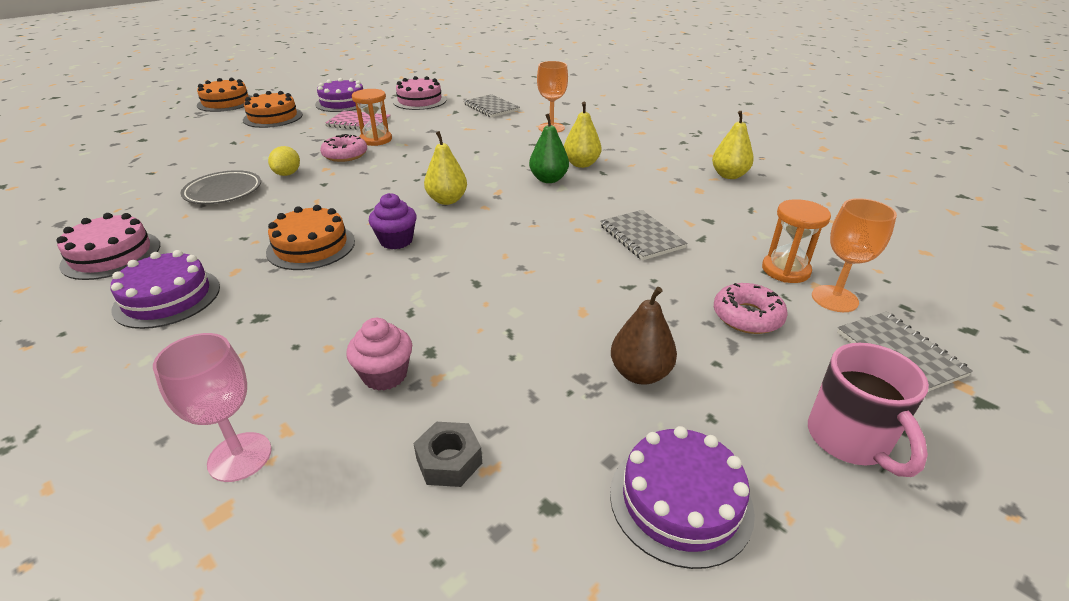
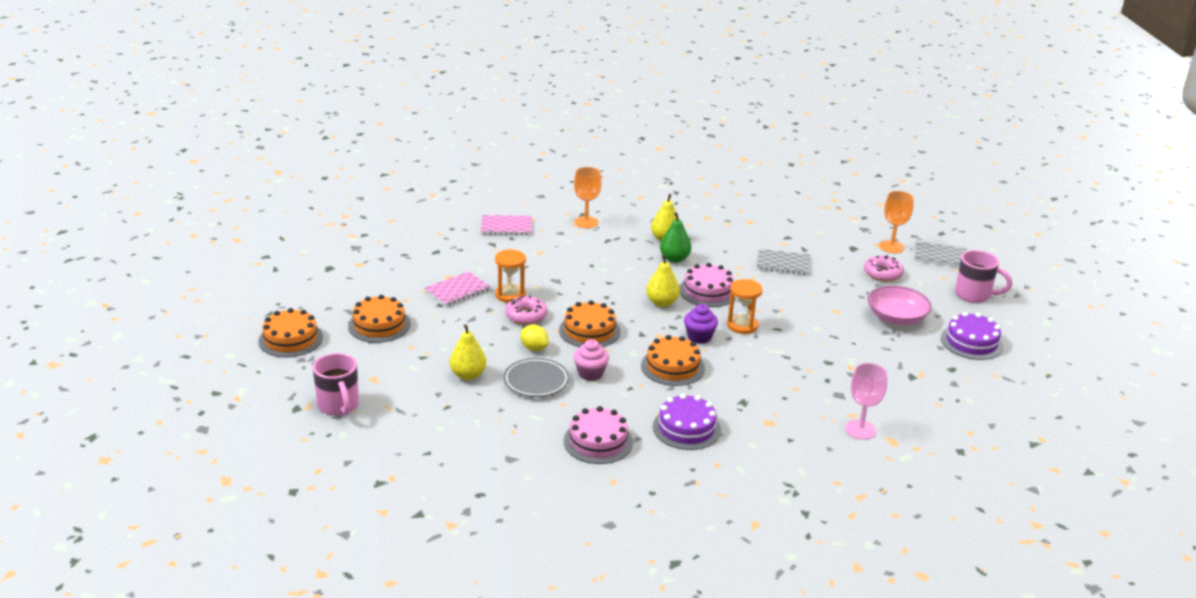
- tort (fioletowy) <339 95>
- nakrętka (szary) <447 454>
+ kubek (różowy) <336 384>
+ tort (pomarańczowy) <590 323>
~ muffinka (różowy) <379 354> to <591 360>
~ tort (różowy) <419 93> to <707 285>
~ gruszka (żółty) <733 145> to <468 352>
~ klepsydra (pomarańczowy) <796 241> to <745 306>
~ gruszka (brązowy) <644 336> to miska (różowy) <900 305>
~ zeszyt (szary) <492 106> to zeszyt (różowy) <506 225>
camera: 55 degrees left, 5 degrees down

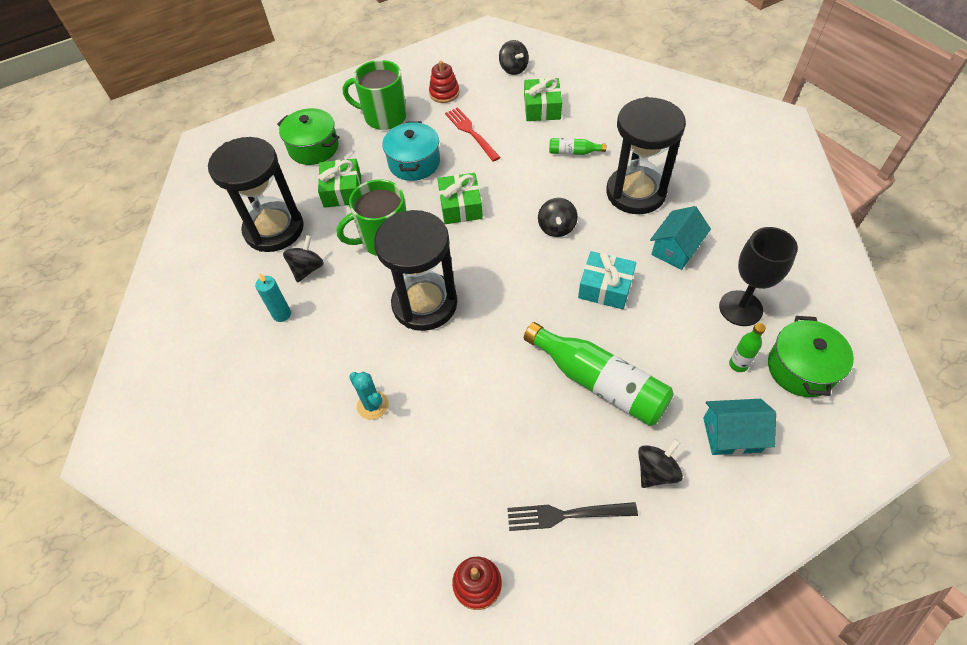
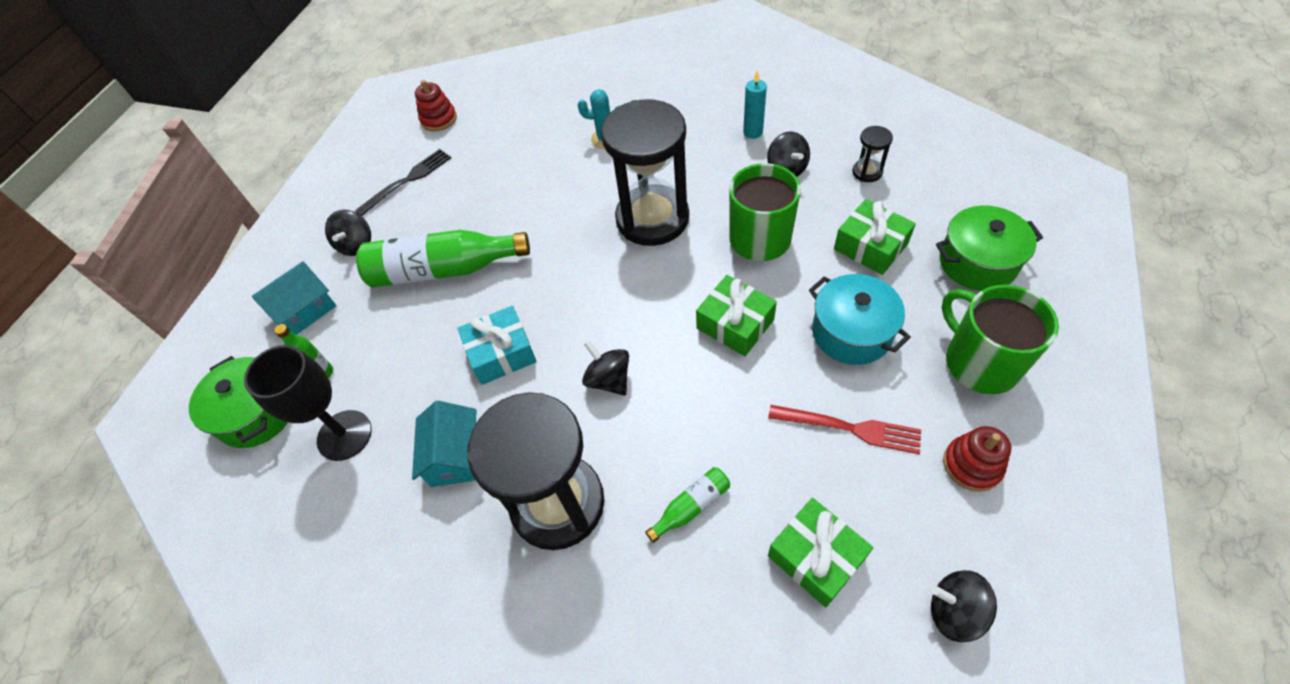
~ kubek (zielony) <375 95> = <1000 339> 90 degrees counterclockwise
~ klepsydra (czarny) <256 194> = <872 154> x0.41
camera: 140 degrees right, 0 degrees up

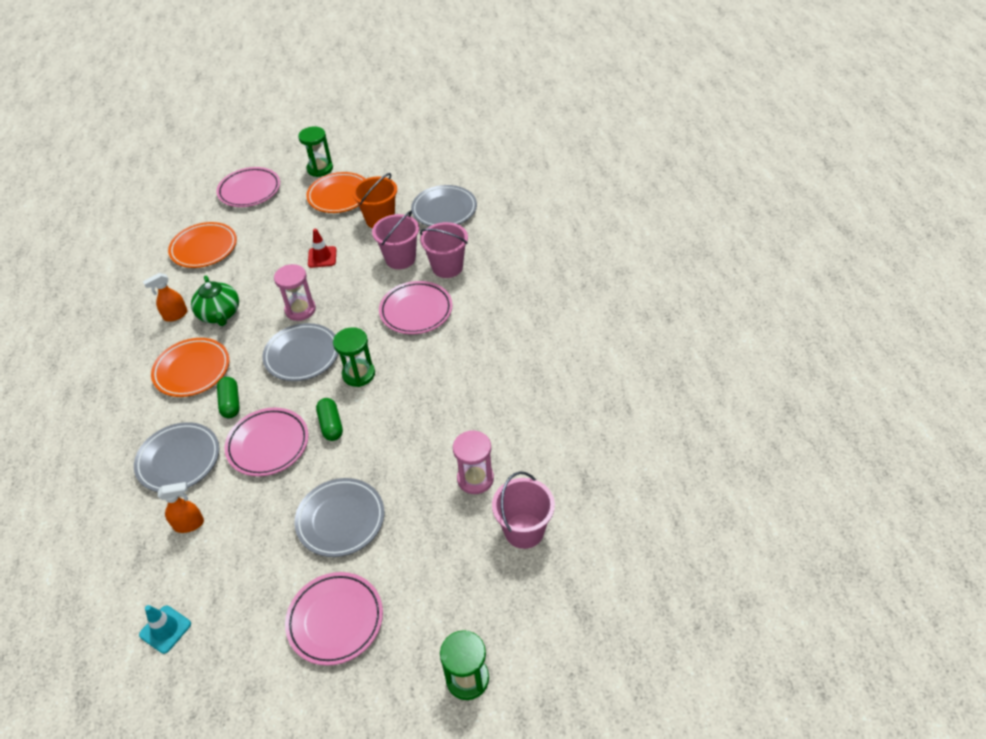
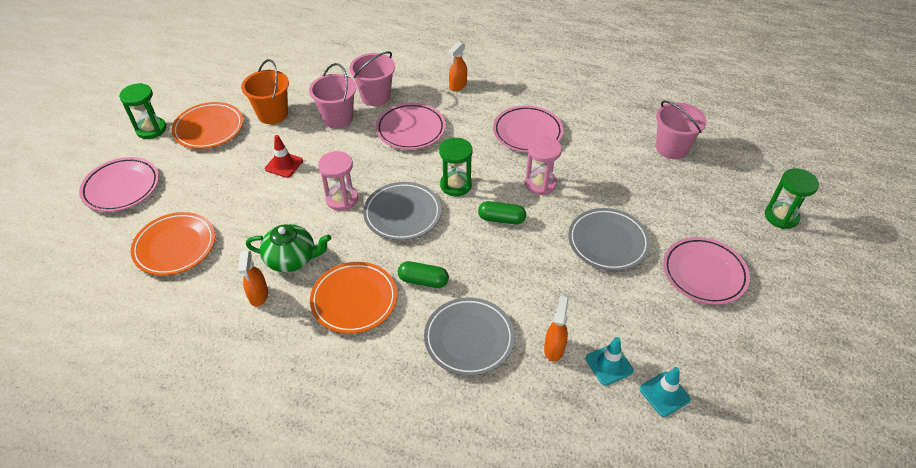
- talerz (szary) <444 205>
+ spryskiwacz (pomarańczowy) <457 66>
+ pachołek (turkusowy) <609 361>
~ talerz (różowy) <266 442> to <528 129>
~ klepsydra (różowy) <473 462> to <543 165>
camera: 65 degrees left, 0 degrees up

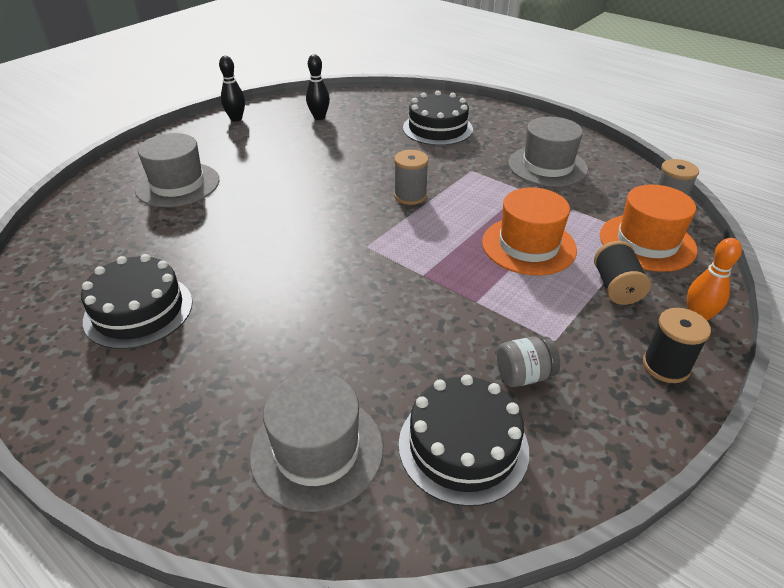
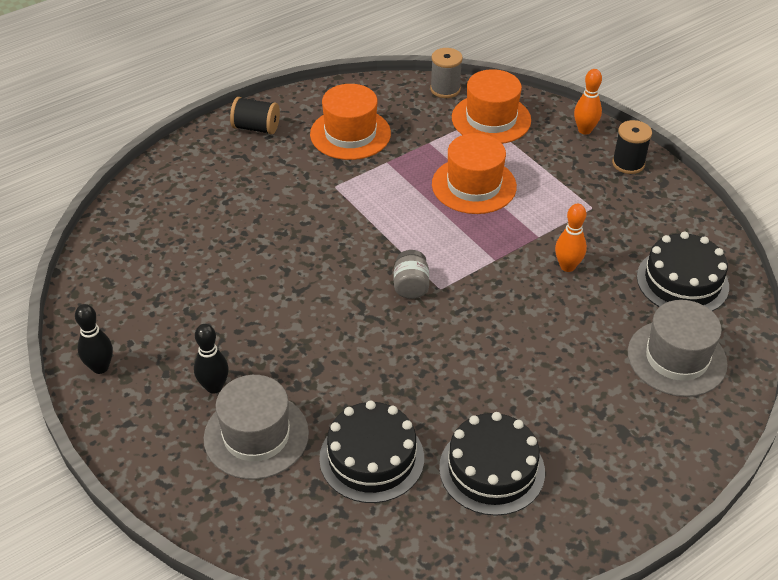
- szpulka (szary) <411 177>
+ kręgiel (pomarańczowy) <571 238>
~ kręgiel (czarny) <318 87> to <211 359>
~ tort (czarny) <438 118> to <371 451>
~ słoik (szary) <528 362> to <411 274>
~ szpulka (czarny) <622 273> to <255 116>
~ kapelusz (szary) <548 152> to kapelusz (pomarańczowy) <350 122>
camera: 75 degrees left, 5 degrees up

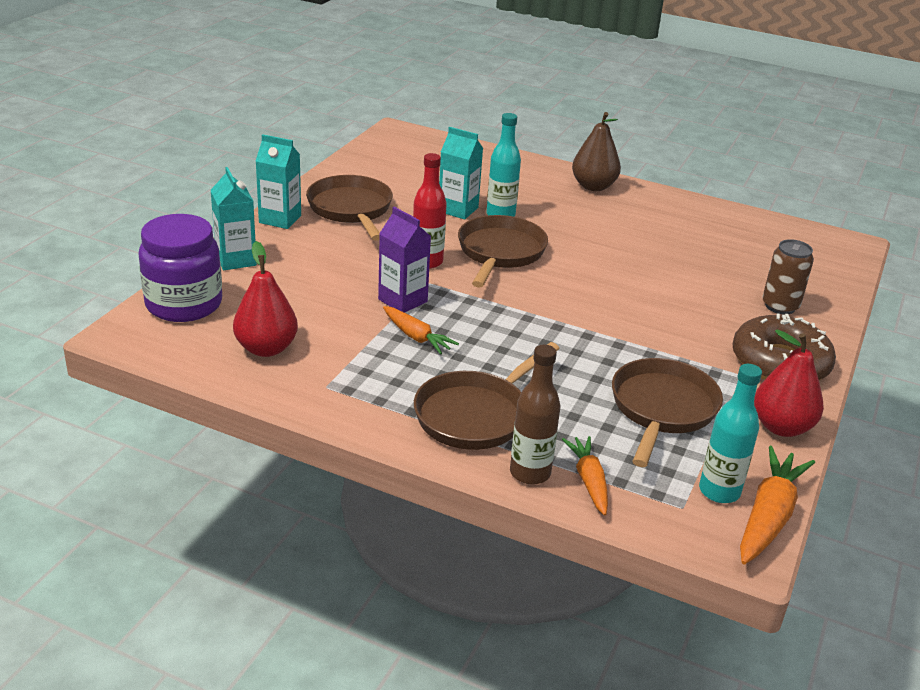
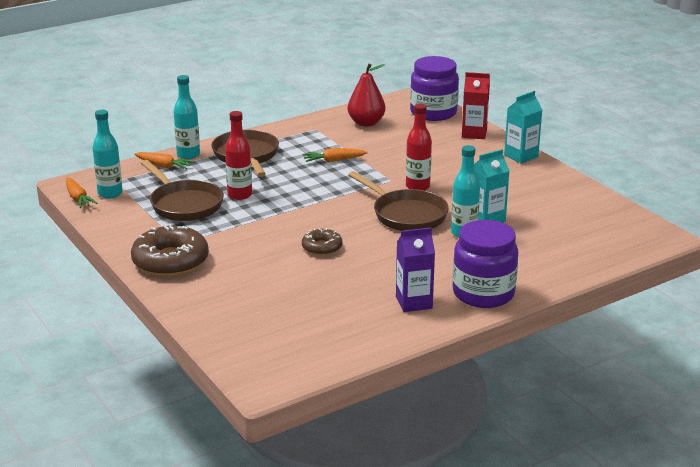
- patelnia (brązowy) <349 208>
- gruszka (czerwony) <789 383>
- puszka (brązowy) <788 277>
+ butelka (czerwony) <238 155>
+ donut (brązowy) <322 242>
~ karton mleka (fioletowy) <404 260> to <415 270>
~ gruszka (brązowy) <596 151> to słoik (fioletowy) <485 264>
~ karton mleka (turkusowy) <234 218> to karton mleka (czerwony) <476 105>
~ butelka (brązowy) <535 415> to butelka (turkusowy) <186 117>
~ marchewka (pomarańczowy) <777 505> = <82 192> x0.64
camera: 125 degrees right, 5 degrees down

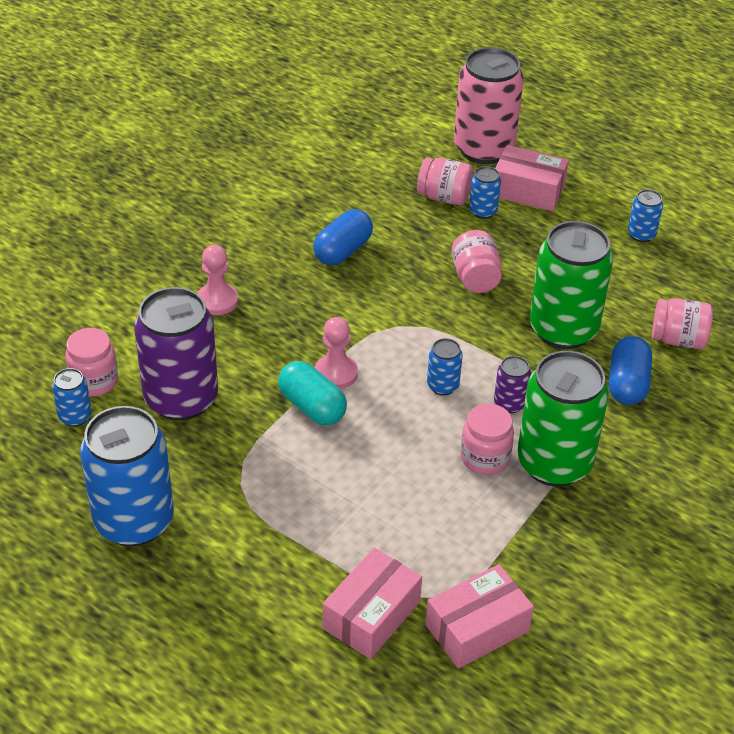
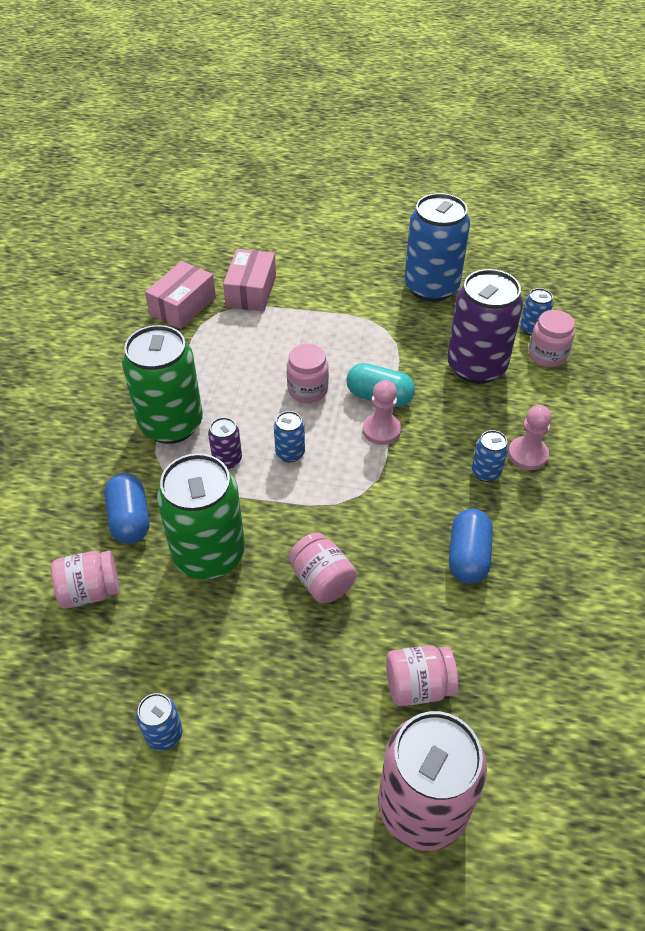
- pudełko (różowy) <532 178>
~ słoik (różowy) <487 439> to <308 373>
~ puszka (niebieski) <485 192> to <490 456>
camera: 155 degrees right, 5 degrees up

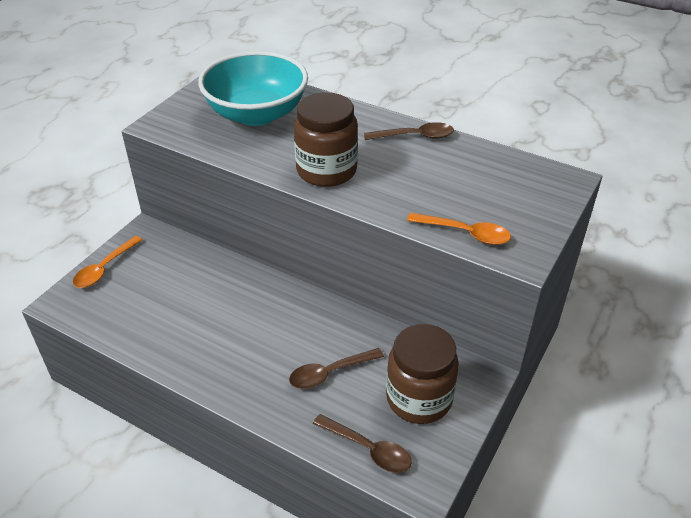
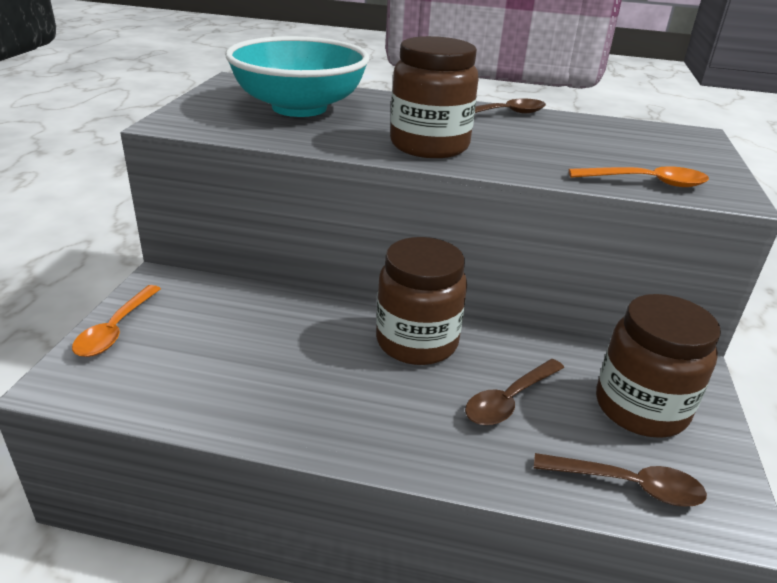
+ słoik (brązowy) <421 301>
camera: 20 degrees left, 10 degrees down

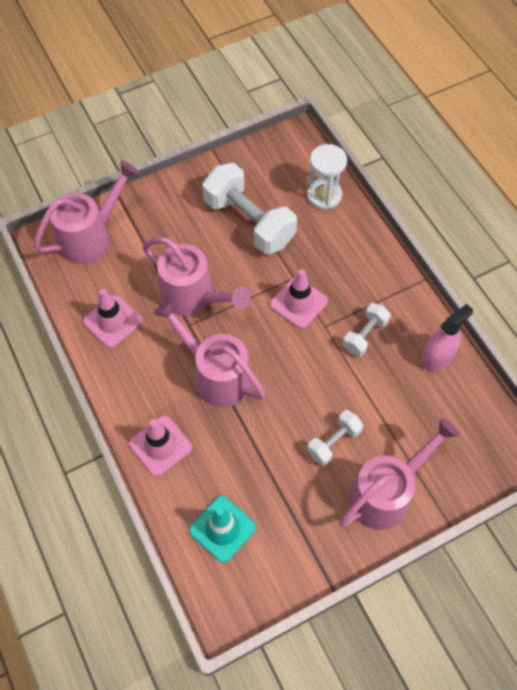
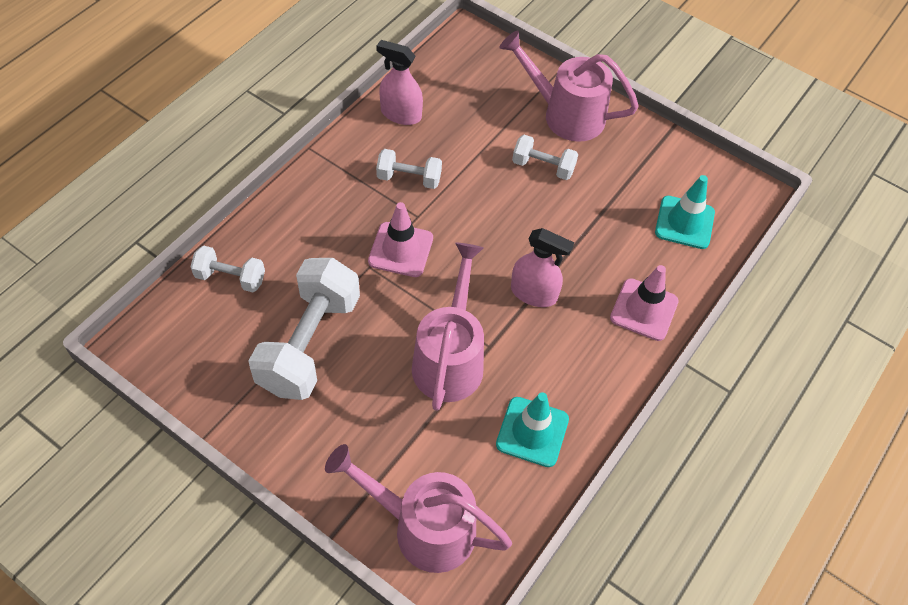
~ konewka (różowy) <209 353> to spryskiwacz (różowy) <542 267>
~ klepsydra (biały) <327 177> to hantel (biały) <228 268>
~ pachołek (różowy) <112 318> to pachołek (turkusowy) <532 429>
camera: 120 degrees left, 5 degrees down

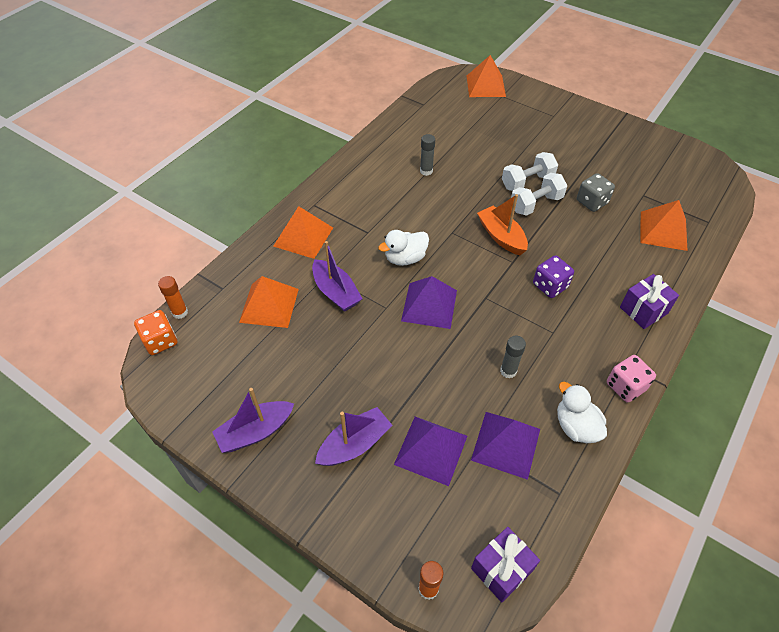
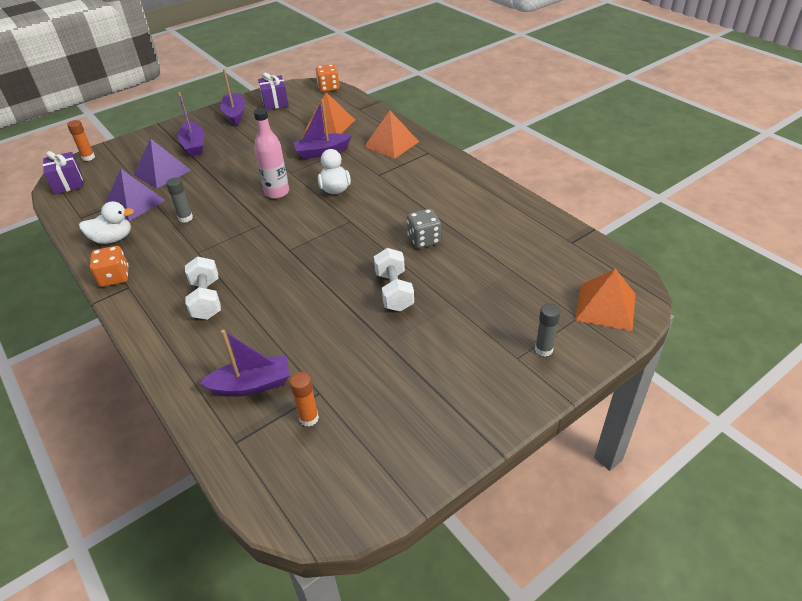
- łódka (pomarańczowy) <502 224>
- kostka do gry (fioletowy) <553 276>
~ klej w sztyfcie (pomarańczowy) <173 297> to <304 399>
~ klej w sztyfcie (szary) <427 155> to <548 330>
~ hantel (biały) <539 194> to <203 288>
~ kostka do gry (szary) <596 192> to <424 229>
~ prezent (fioletowy) <649 301> to <273 91>
~ piramida (fioletowy) <429 302> to butelka (różowy) <271 153>
~ piramida (pomarańczowy) <664 225> to łódka (fioletowy) <244 363>
~ kostka do gry (różowy) <631 378> to kostka do gry (pomarańczowy) <109 266>
camera: 110 degrees right, 10 degrees down

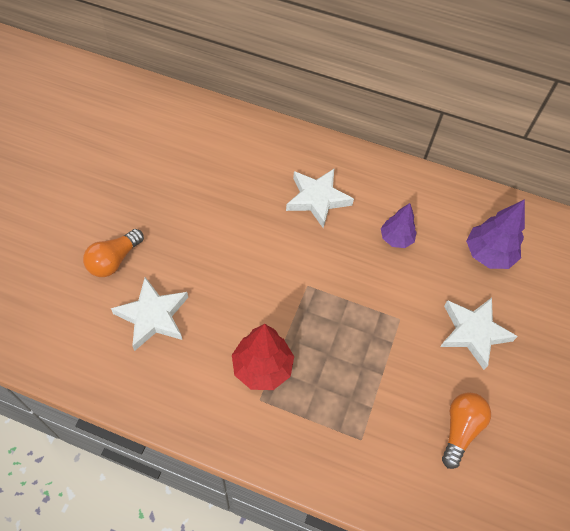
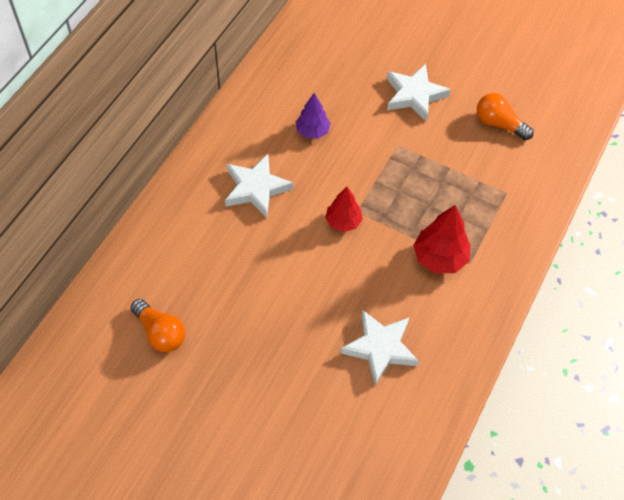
- drzewko (fioletowy) <495 234>
+ drzewko (czerwony) <344 209>
~ żarówka (pomarańczowy) <113 253> to <157 325>
camera: 80 degrees left, 0 degrees up

